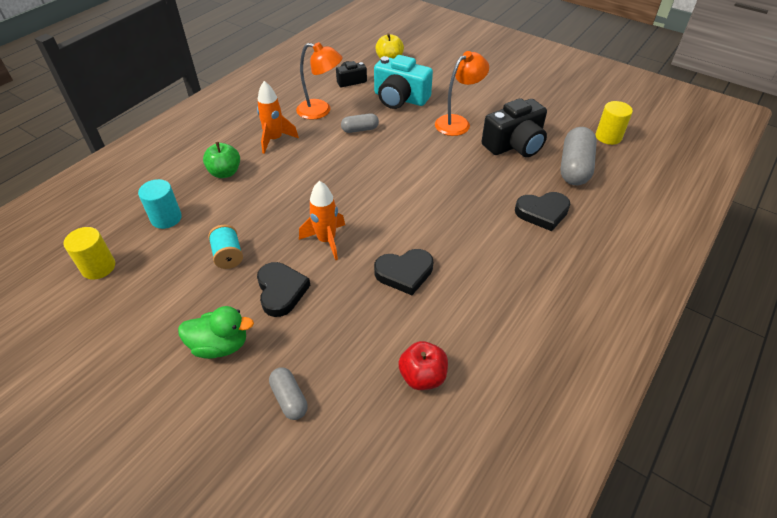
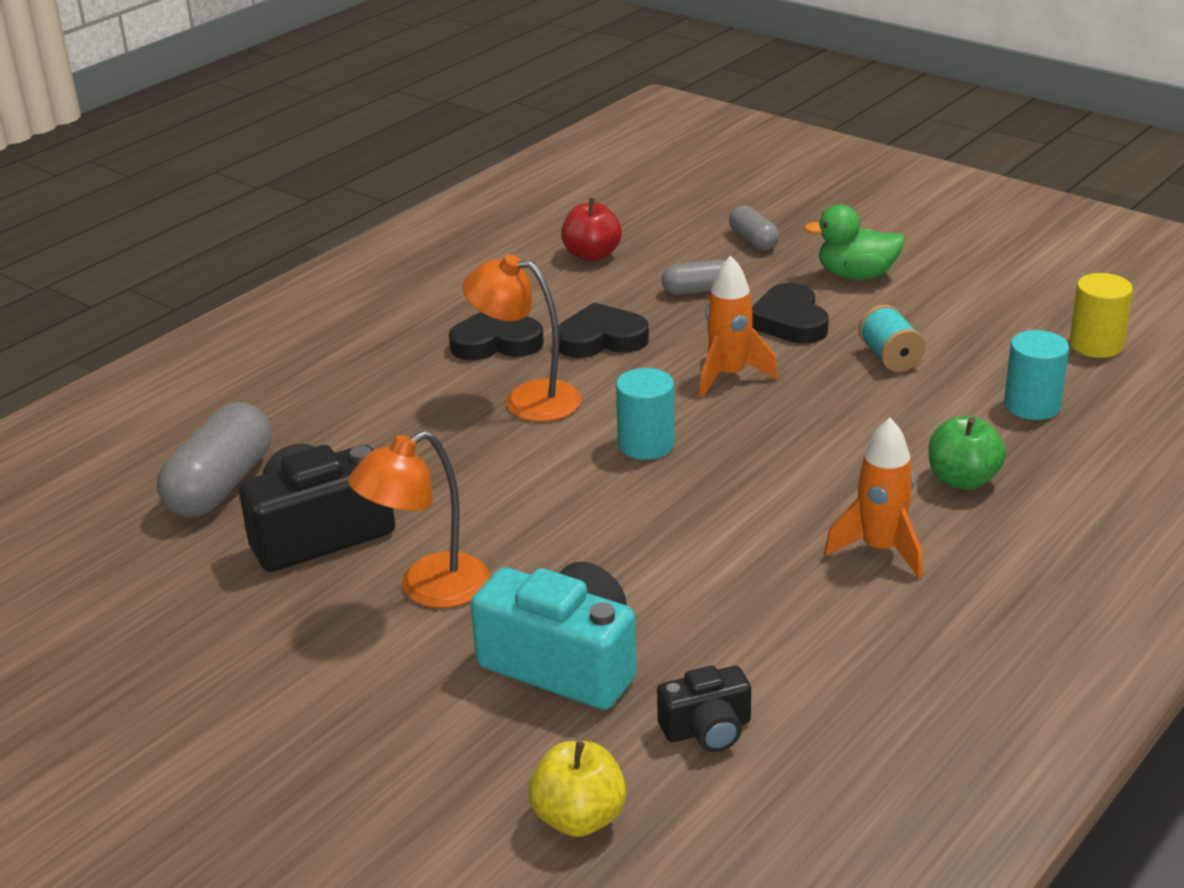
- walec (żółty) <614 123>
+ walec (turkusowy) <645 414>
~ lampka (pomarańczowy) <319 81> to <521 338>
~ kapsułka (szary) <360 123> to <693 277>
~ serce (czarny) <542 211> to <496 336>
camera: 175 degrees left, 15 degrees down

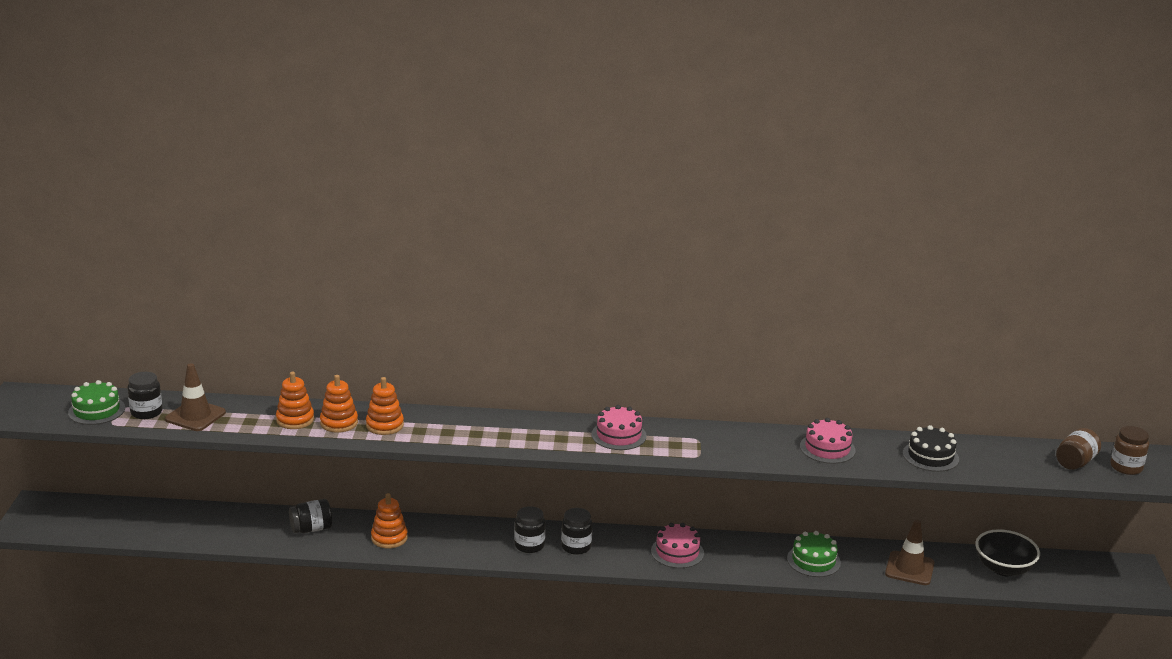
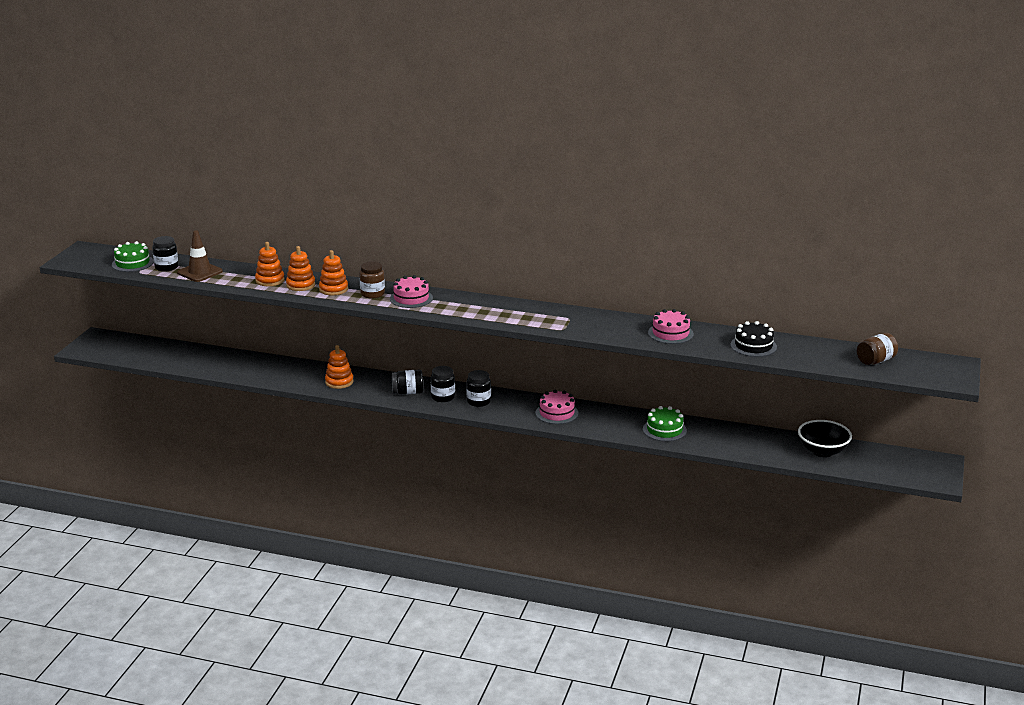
- pachołek (brązowy) <910 552>
~ słoik (czarny) <310 516> to <407 382>
~ tort (różowy) <619 427> to <411 291>
~ słoik (brązowy) <1129 450> to <372 280>
camera: 15 degrees right, 0 degrees up

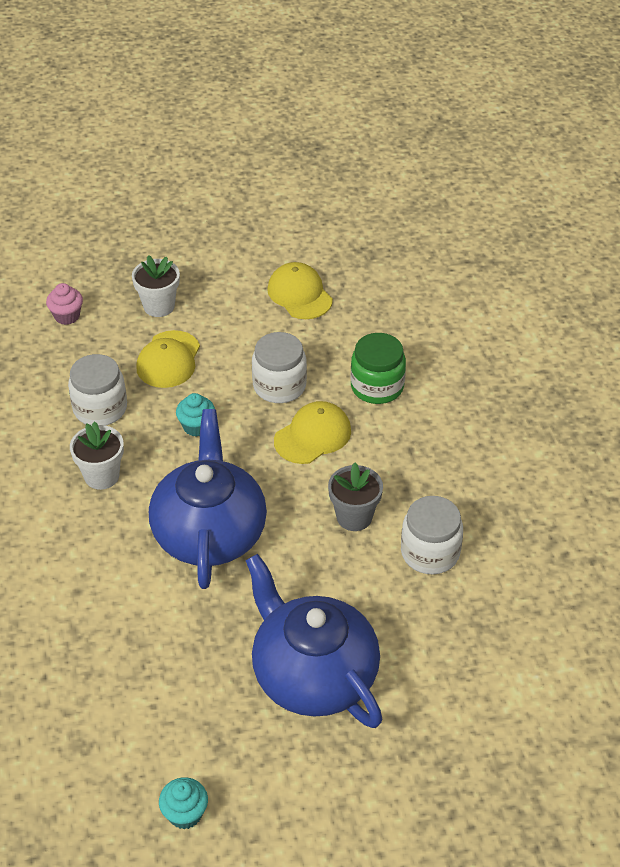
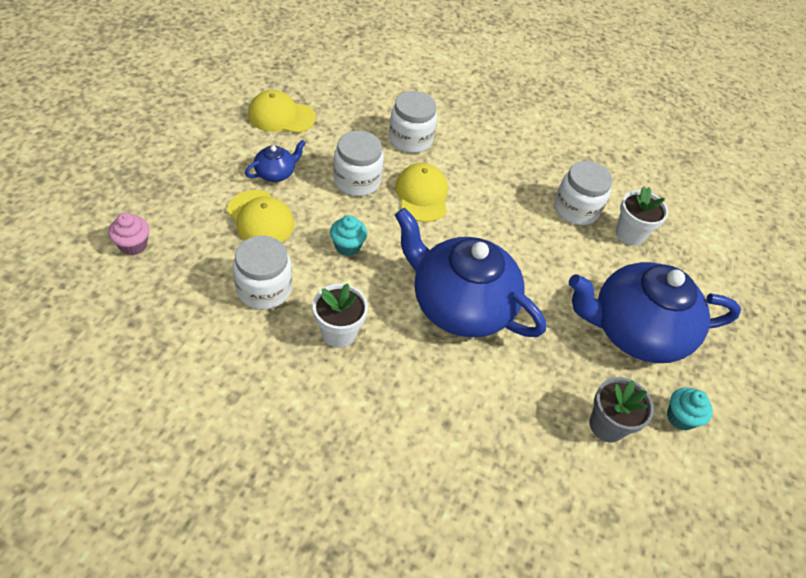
+ imbryk (niebieski) <275 161>
~ doniczka (biały) <156 286> to <642 216>
~ muffinka (turkusowy) <183 803> to <690 409>
~ doniczka (szary) <355 497> to <621 409>
~ słoik (zielony) <378 368> to słoik (biały) <413 122>
camera: 60 degrees left, 5 degrees up

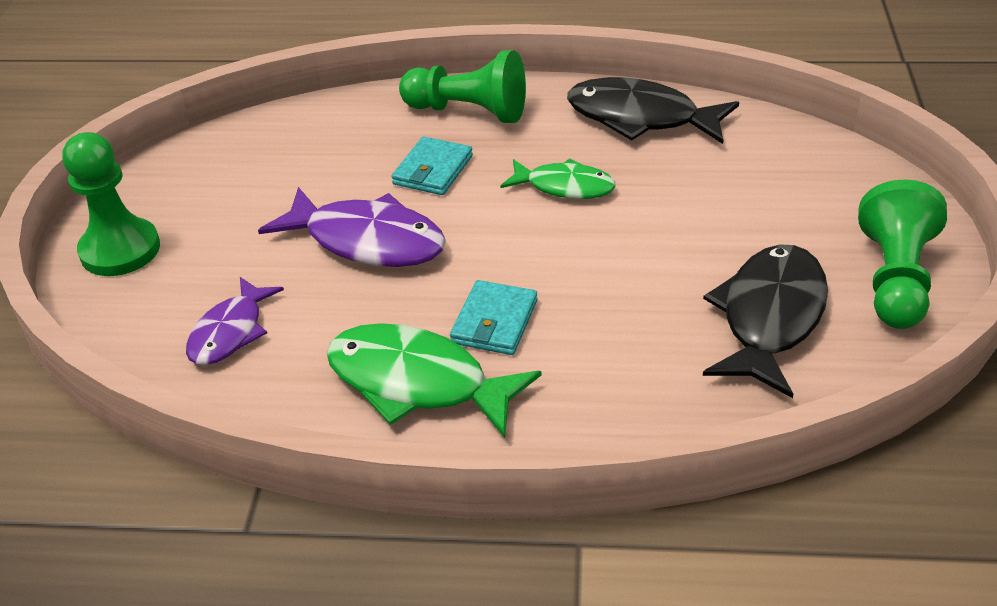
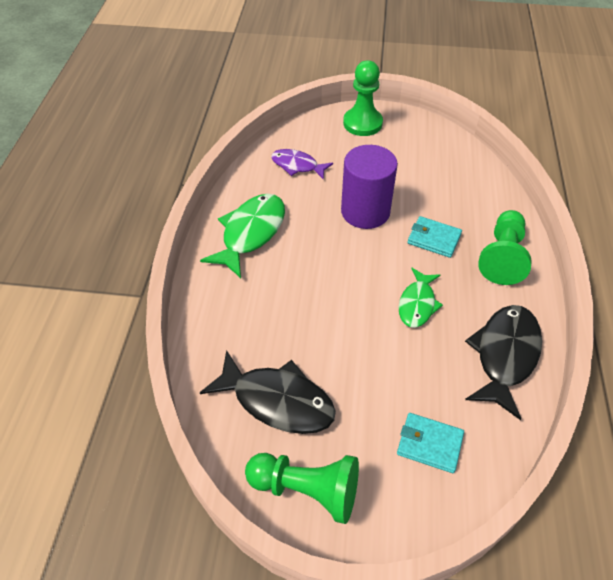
~ portfel (turkusowy) <493 317> to <430 443>
~ ryba (fioletowy) <352 227> to walec (fioletowy) <369 187>
camera: 90 degrees right, 10 degrees up

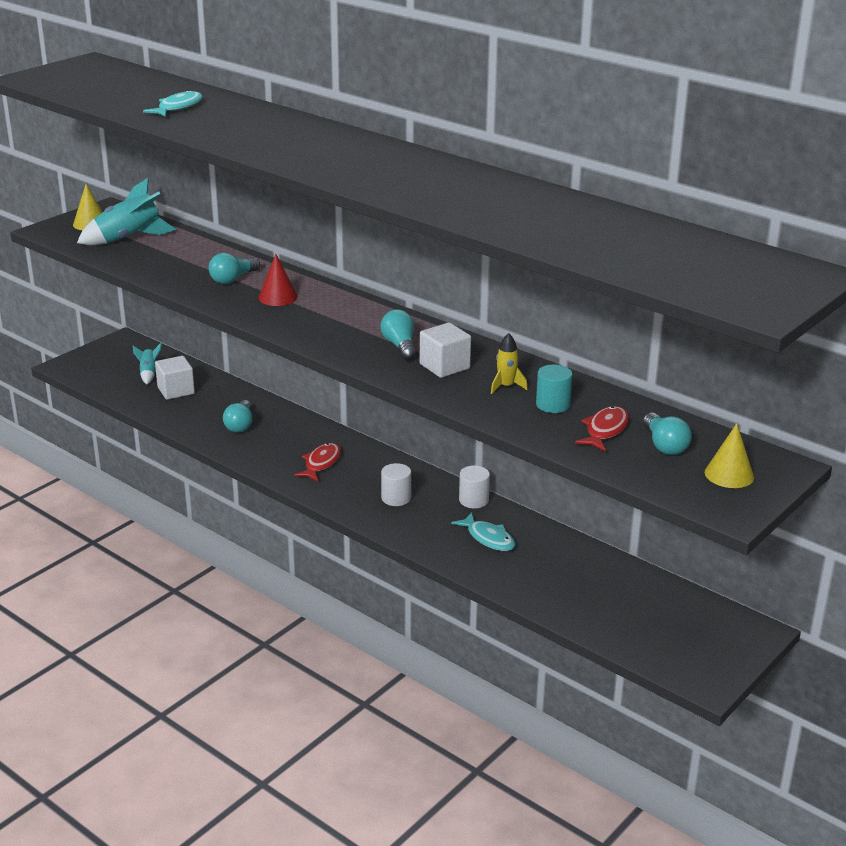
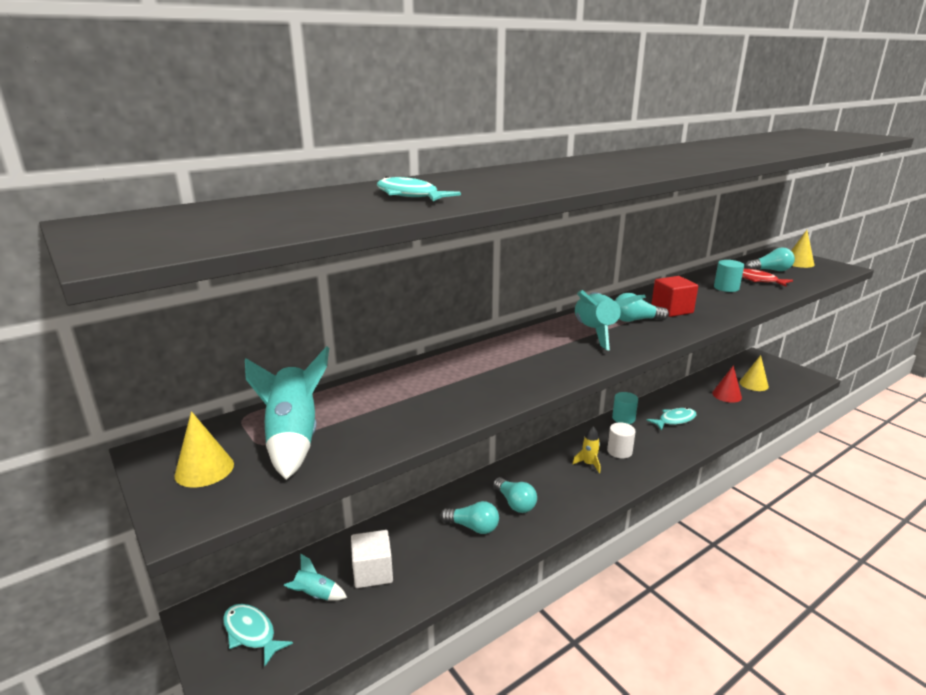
- ryba (czerwony) <317 462>
+ ryba (turkusowy) <258 635>
+ rakieta (turkusowy) <610 320>
+ stożek (żółty) <754 373>
~ żarówka (turkusowy) <234 268> to <515 495>
~ stożek (czerwony) <278 280> to <727 384>
~ rakieta (żółty) <509 363> to <586 449>
~ sześcian (biały) <445 350> to sześcian (czerwony) <674 296>
~ walec (biały) <474 487> to walec (turkusowy) <625 408>
camera: 75 degrees left, 5 degrees down

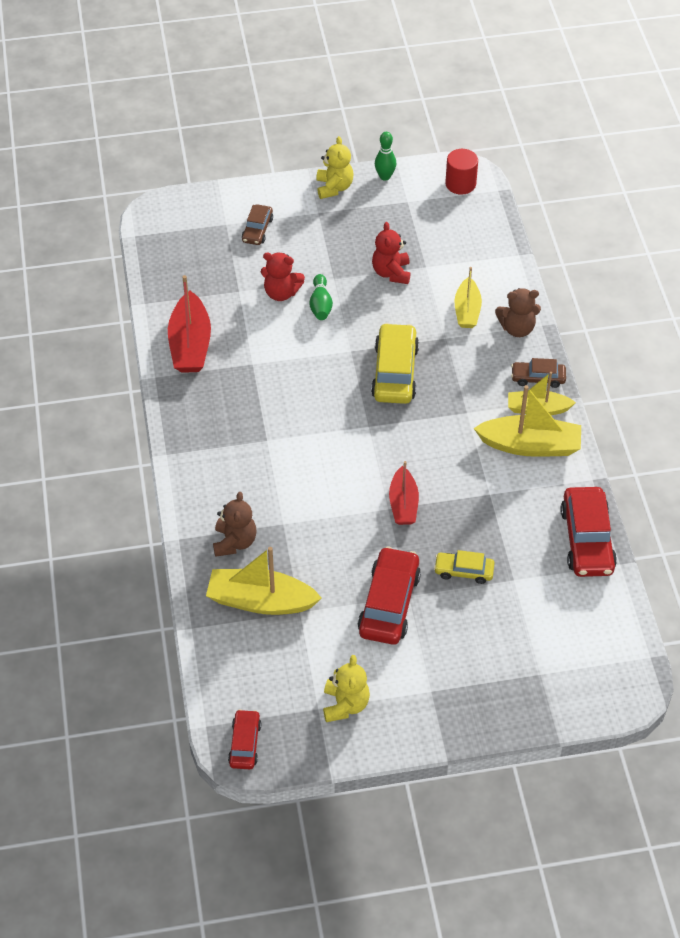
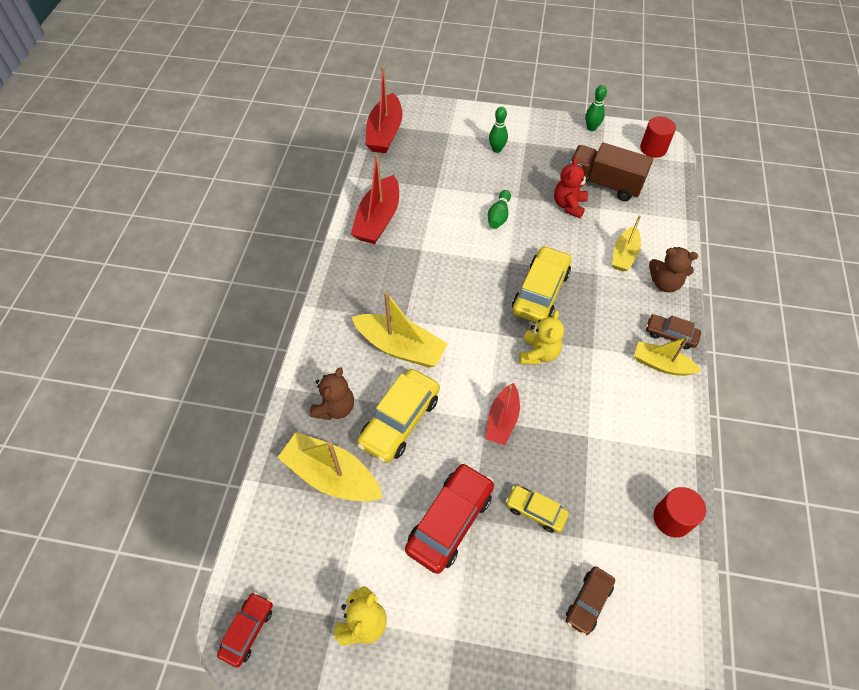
- miś (czerwony) <283 277>
+ samochód (żółty) <398 416>
+ łódka (czerwony) <384 110>
+ kręgiel (zielony) <498 130>
+ ciężarówka (brązowy) <611 172>
~ samochód (brązowy) <257 224> to <590 601>
~ miś (żółty) <335 167> to <541 337>
~ łódka (żółty) <527 421> to <400 330>
~ samochód (czerwony) <588 532> to walec (czerwony) <680 512>
camera: 20 degrees right, 5 degrees up

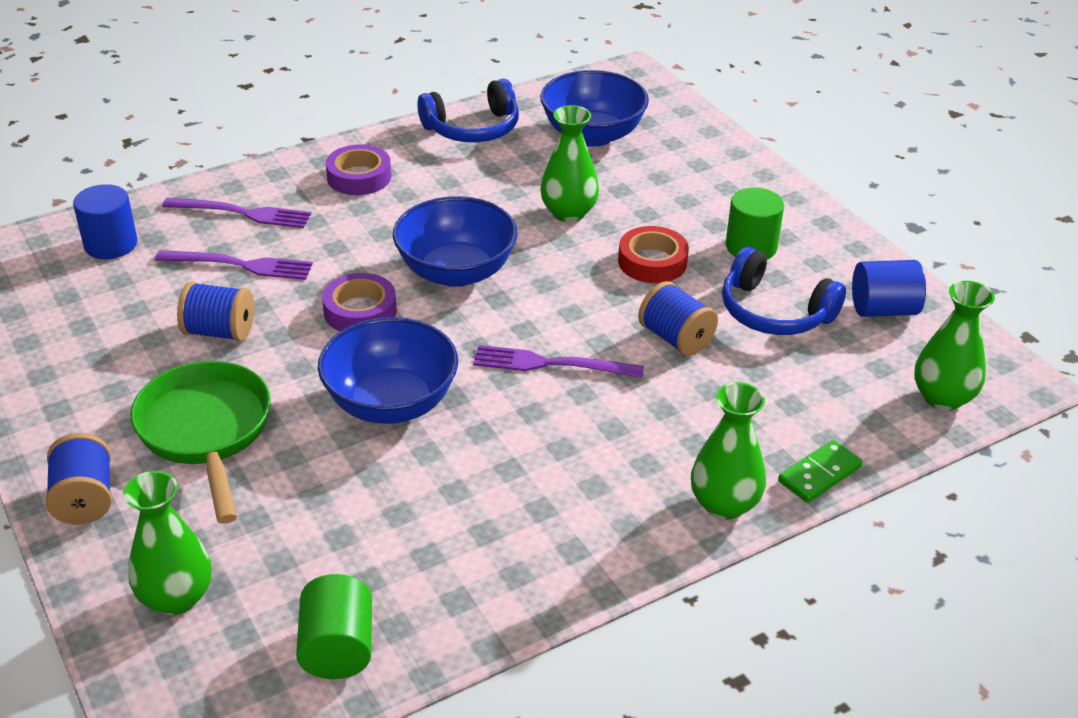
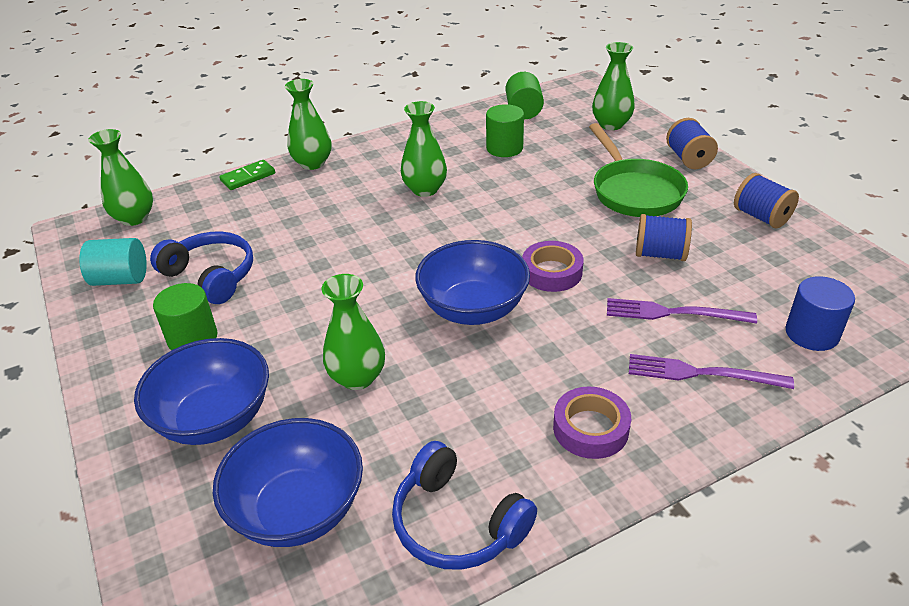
- widelec (fioletowy) <558 361>
- taśma klejąca (czerwony) <653 254>
+ wazon (zielony) <424 149>
+ walec (zielony) <505 130>
~ miska (niebieski) <388 370> to <201 391>
~ szpulka (niebieski) <678 318> to <766 200>
~ walec (niebieski) <889 288> to walec (turkusowy) <113 262>
~ słuchawki (niebieski) <468 110> = <464 505> 120 degrees counterclockwise
camera: 175 degrees left, 0 degrees up

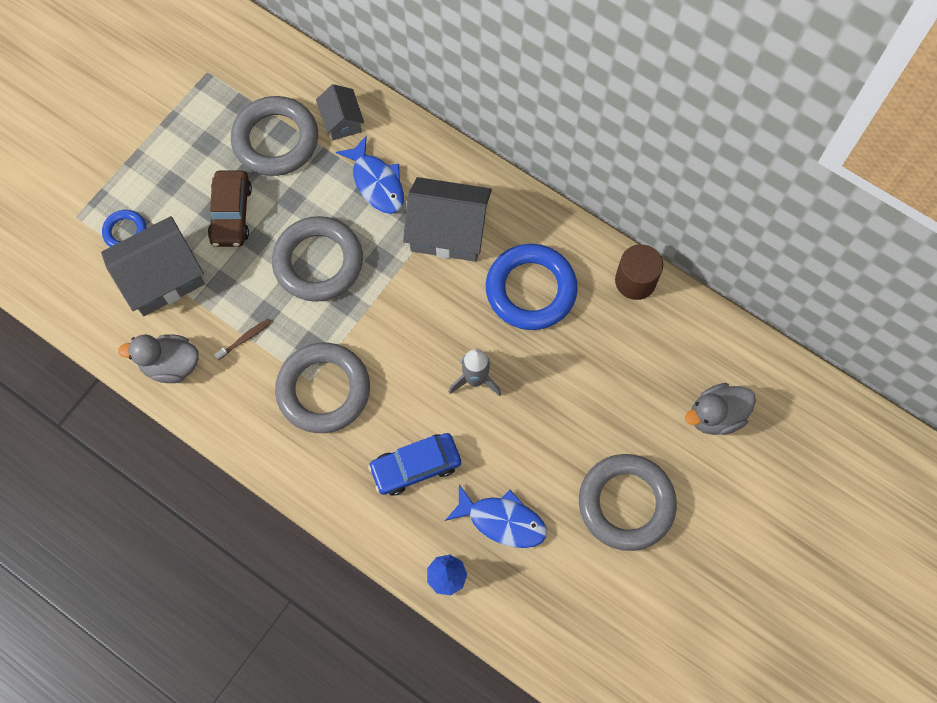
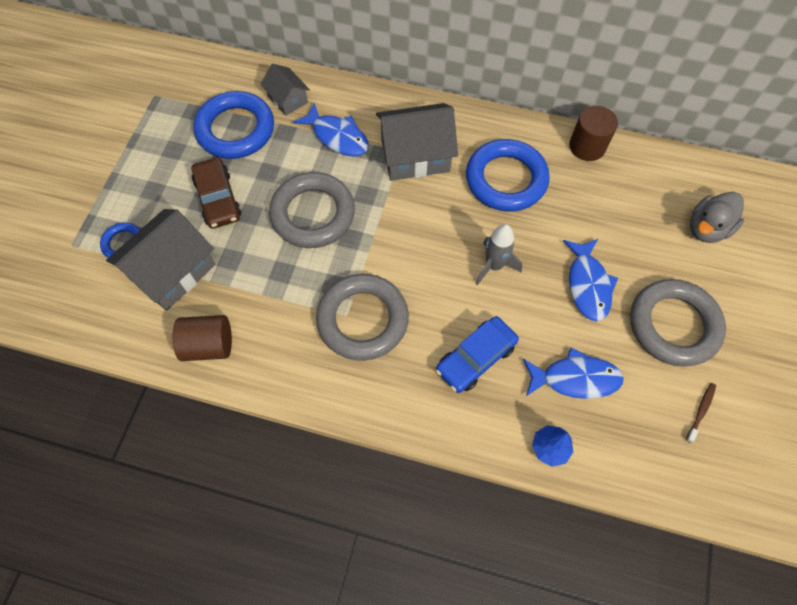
+ ryba (niebieski) <590 280>
~ szczoteczka do zębów (brązowy) <243 339> to <701 413>
~ kaczka (szary) <158 358> to walec (brązowy) <202 338>
~ pierścień (szary) <274 136> to pierścień (niebieski) <233 125>
camera: 20 degrees left, 5 degrees down

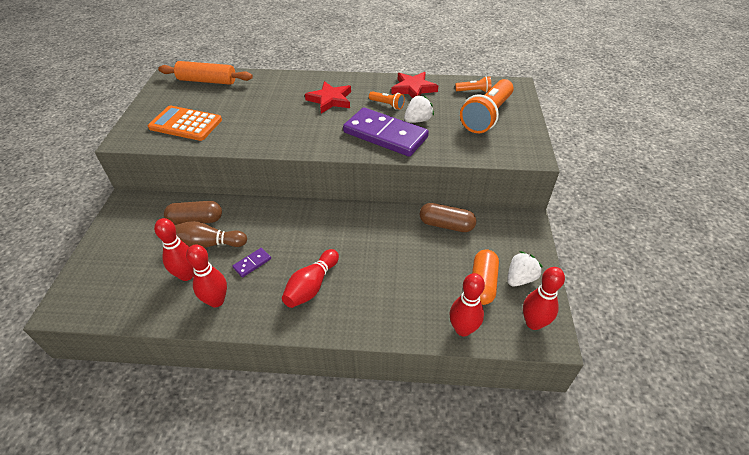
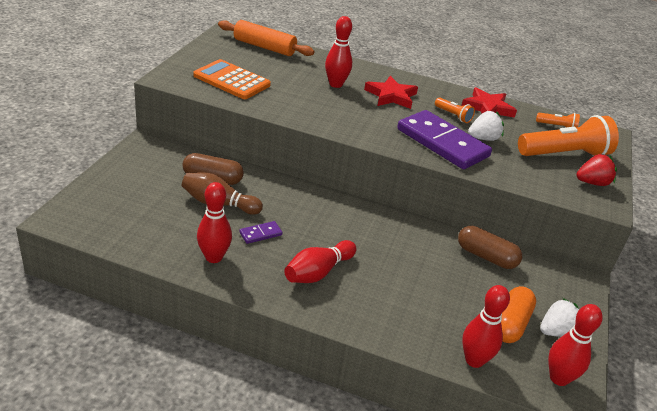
+ truskawka (czerwony) <596 170>
~ kręgiel (czerwony) <174 249> to <338 52>
~ latarka (pomarańczowy) <487 106> = <568 135> 150 degrees counterclockwise
camera: 10 degrees right, 10 degrees down

